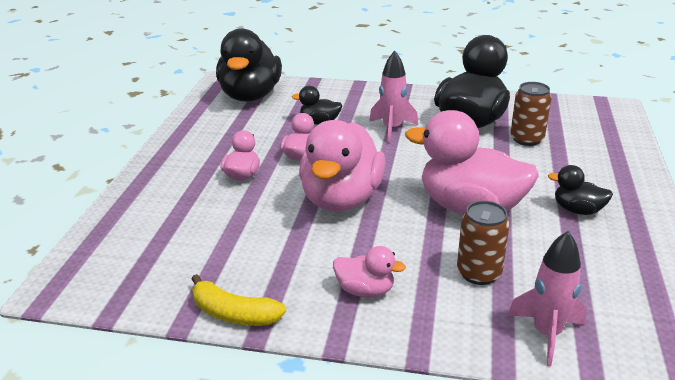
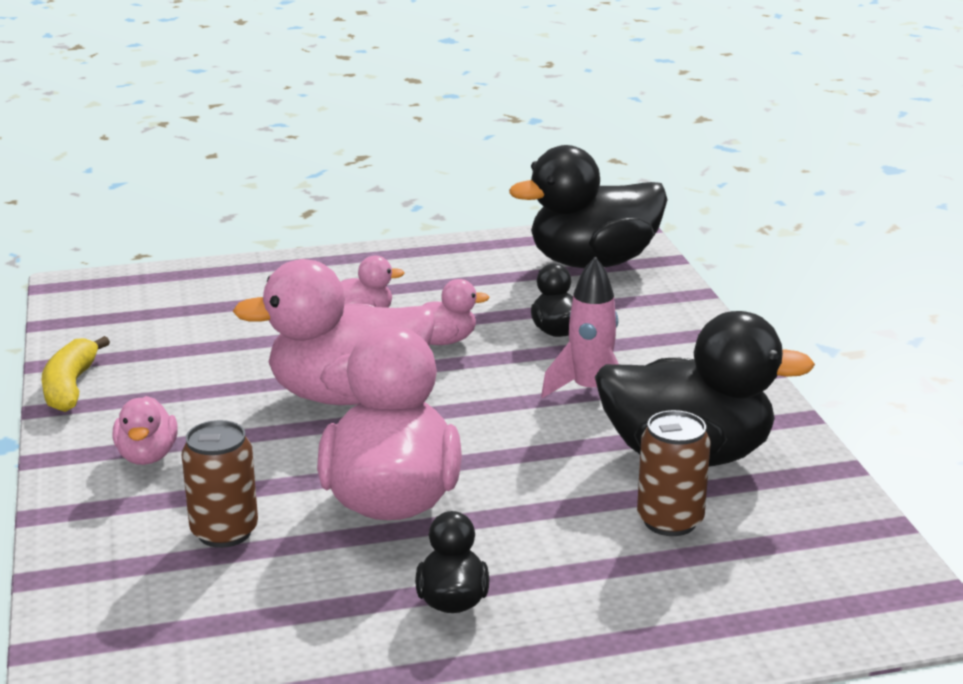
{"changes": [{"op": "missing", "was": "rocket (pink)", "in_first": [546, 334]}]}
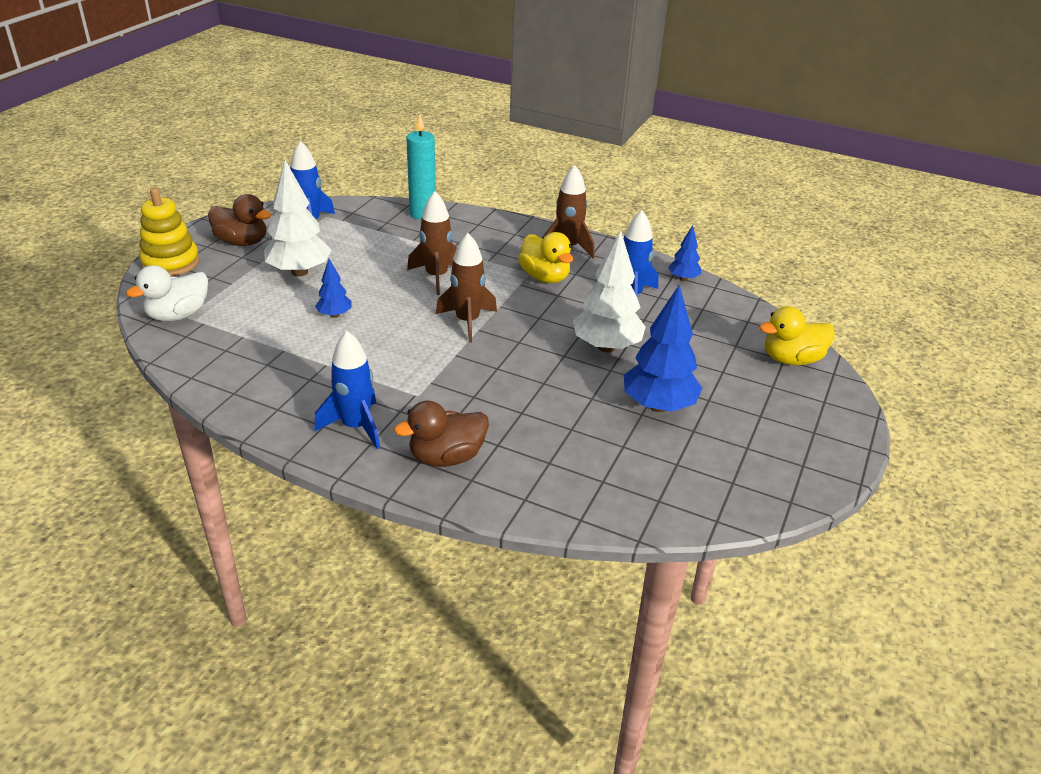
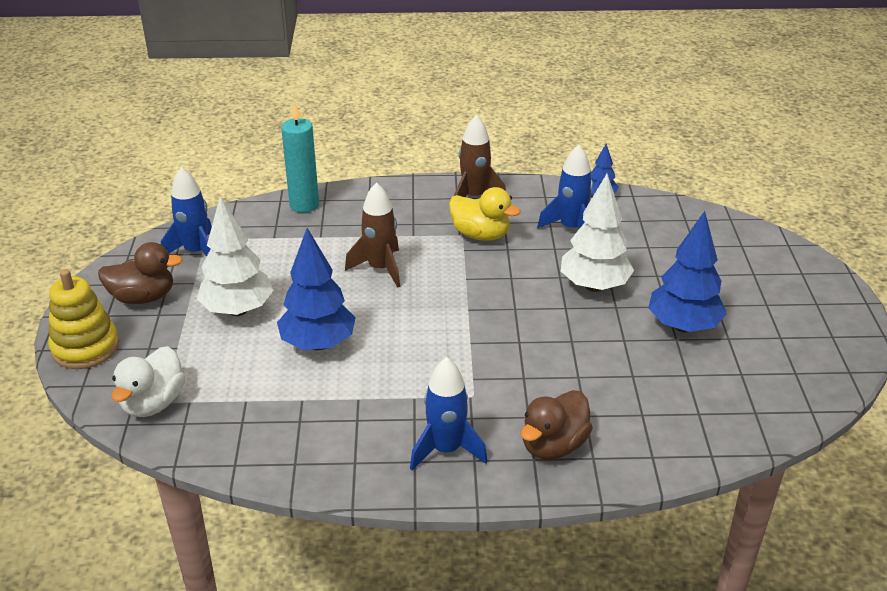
{"changes": [{"op": "missing", "was": "rocket (brown)", "in_first": [467, 322]}, {"op": "size", "was": "tree (blue)", "in_first": [335, 315], "in_second": [318, 344], "ratio": 1.94}, {"op": "missing", "was": "duck (yellow)", "in_first": [791, 359]}]}
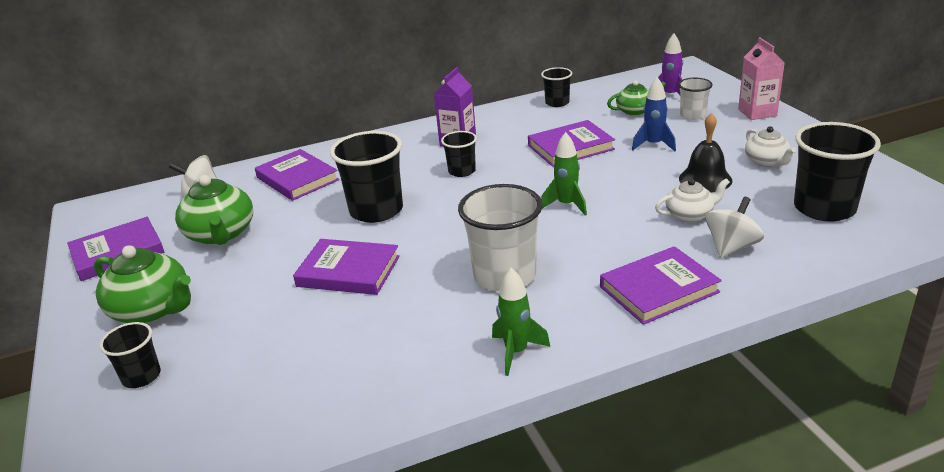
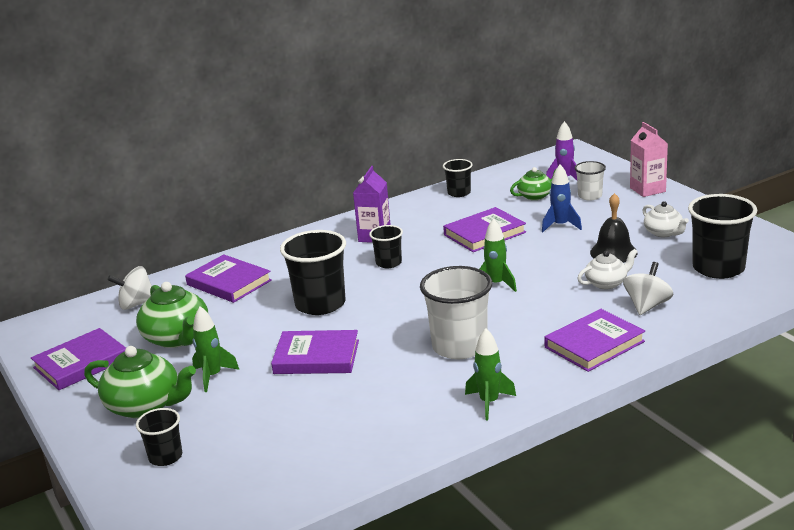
{"changes": [{"op": "appeared", "now": "rocket (green)", "in_second": [213, 376]}]}
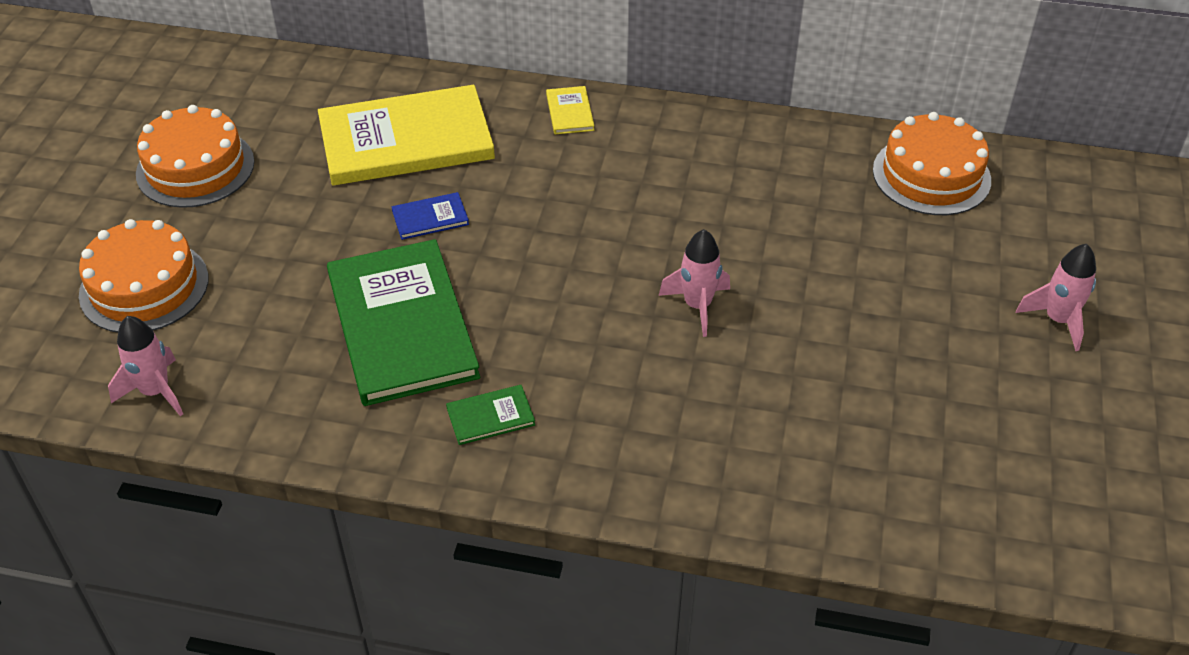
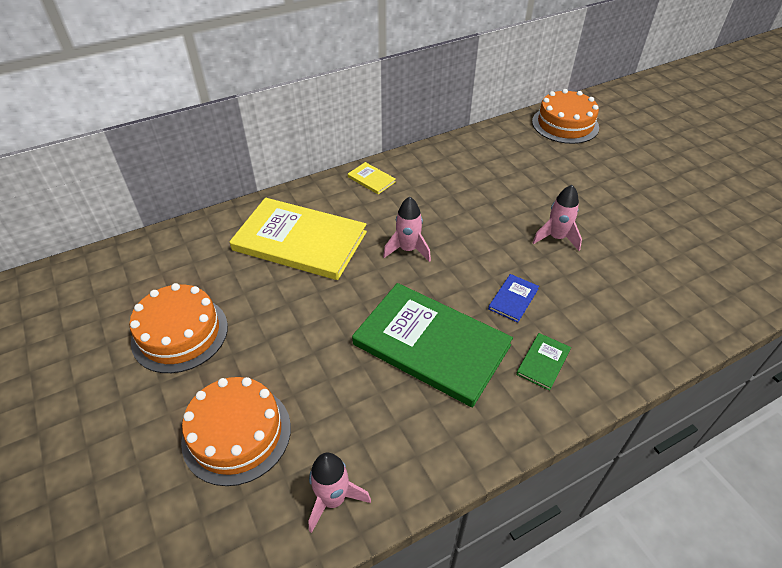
{"changes": [{"op": "spun", "was": "book (yellow)", "in_first": [406, 140], "in_second": [300, 241], "clockwise": 75}, {"op": "relocated", "was": "book (blue)", "in_first": [430, 218], "in_second": [513, 299]}, {"op": "relocated", "was": "rocket (pink)", "in_first": [1058, 320], "in_second": [408, 249]}]}
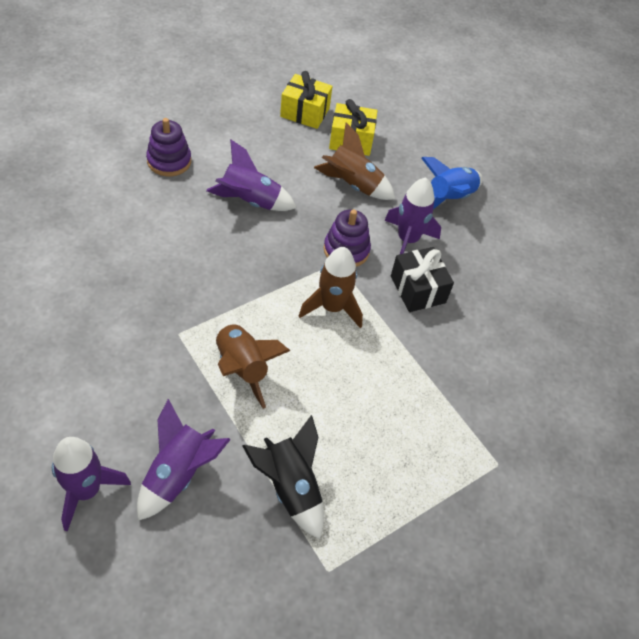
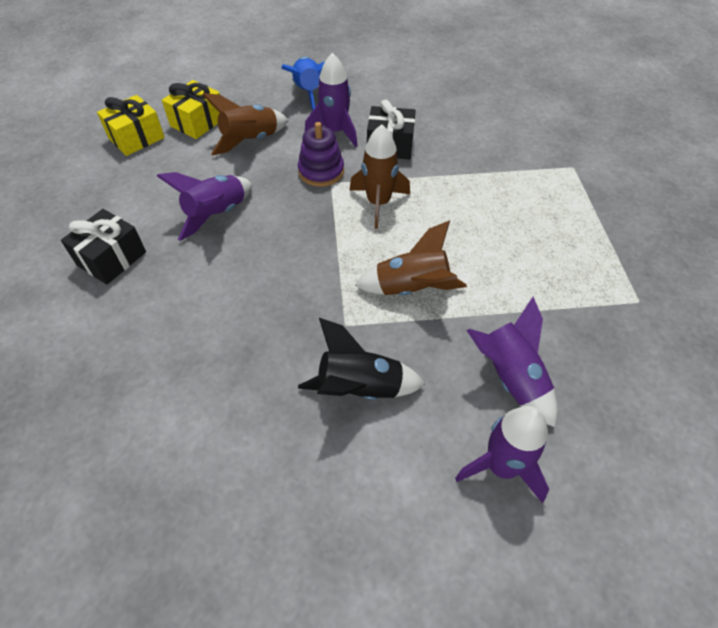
{"changes": [{"op": "exchanged", "was": "stacking toy (purple)", "now": "gift (black)", "in_first": [169, 161], "in_second": [111, 258]}, {"op": "relocated", "was": "rocket (black)", "in_first": [290, 487], "in_second": [360, 388]}]}
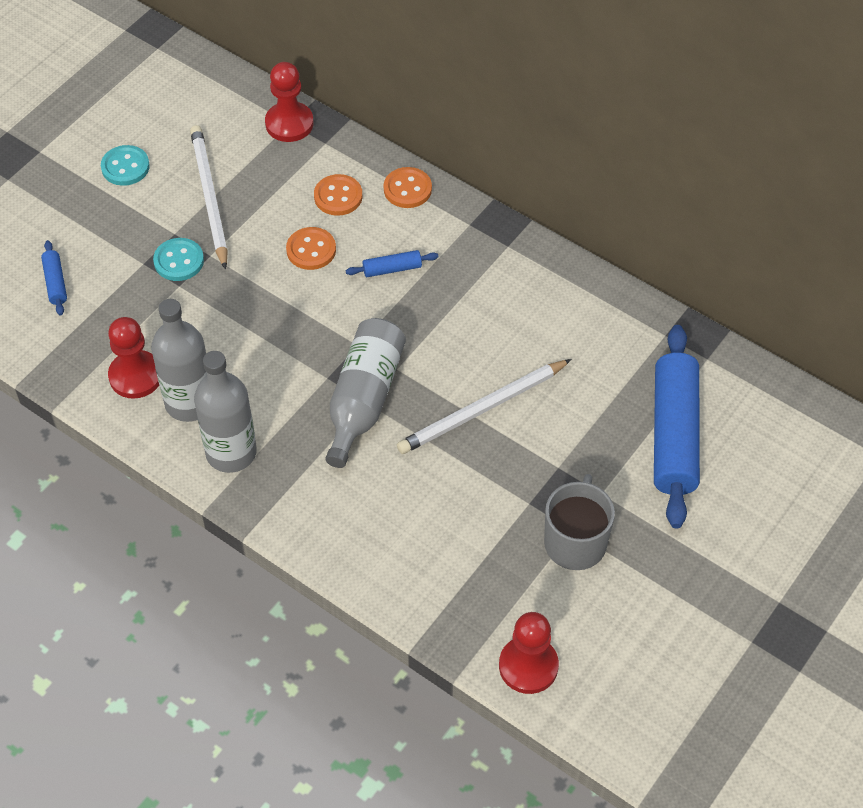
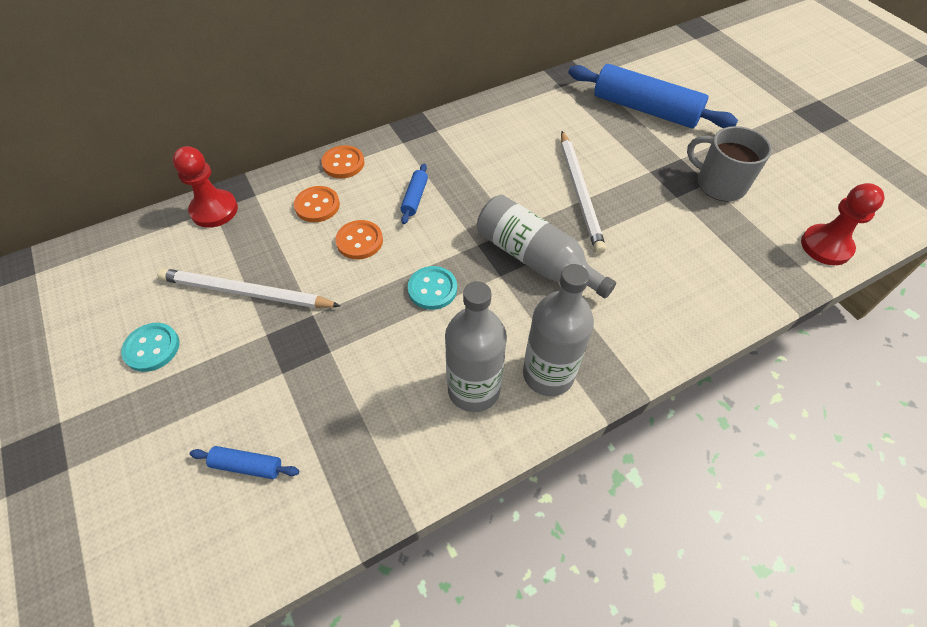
{"changes": [{"op": "relocated", "was": "button (turquoise)", "in_first": [179, 261], "in_second": [432, 289]}, {"op": "missing", "was": "pawn (red)", "in_first": [135, 376]}]}
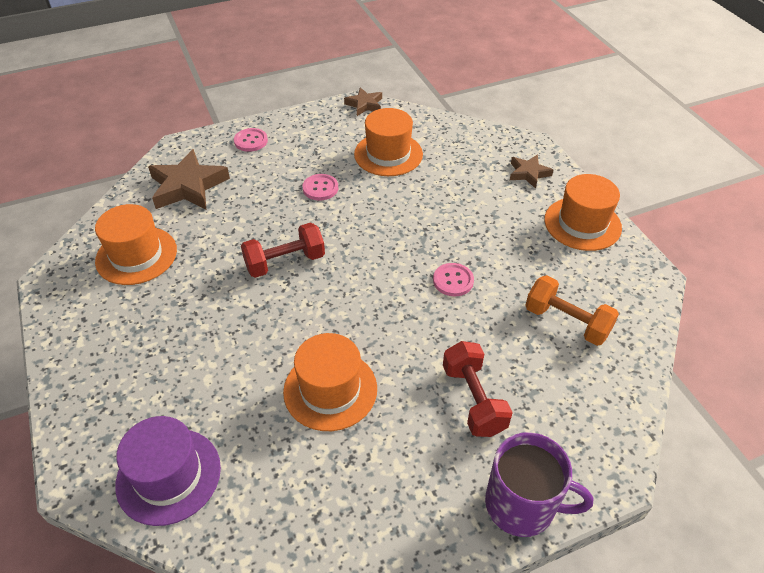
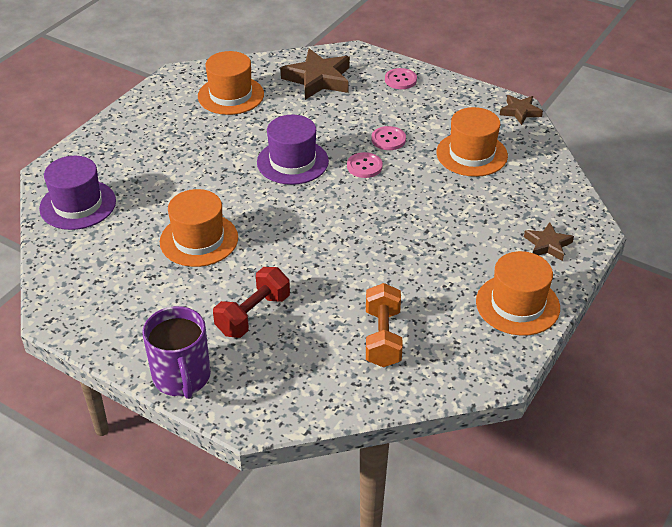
{"changes": [{"op": "exchanged", "was": "dumbbell (red)", "now": "hat (purple)", "in_first": [285, 262], "in_second": [292, 162]}, {"op": "relocated", "was": "button (pink)", "in_first": [453, 281], "in_second": [364, 166]}]}
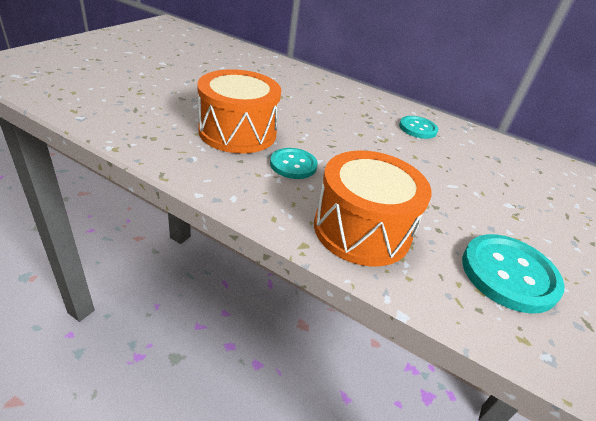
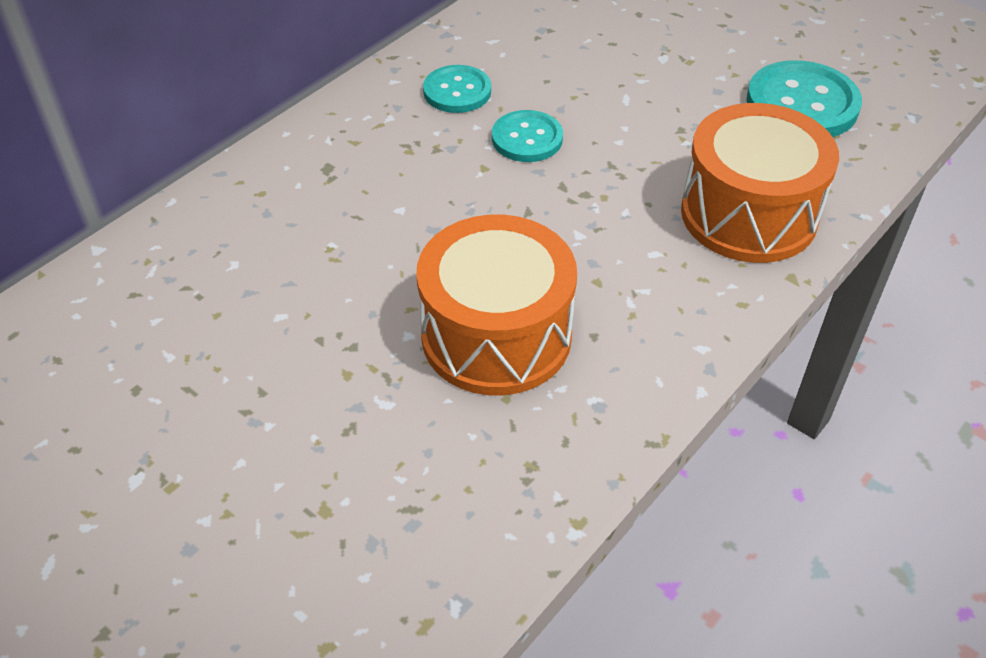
{"changes": [{"op": "relocated", "was": "button (turquoise)", "in_first": [293, 165], "in_second": [527, 138]}]}
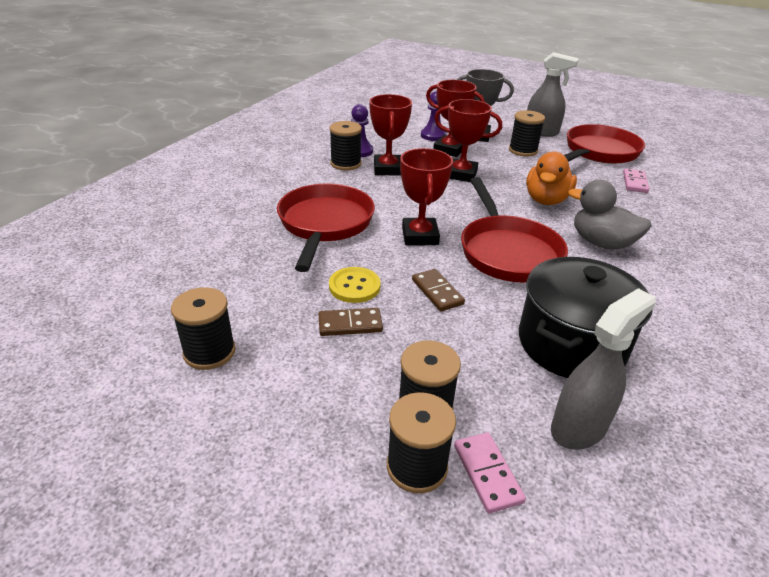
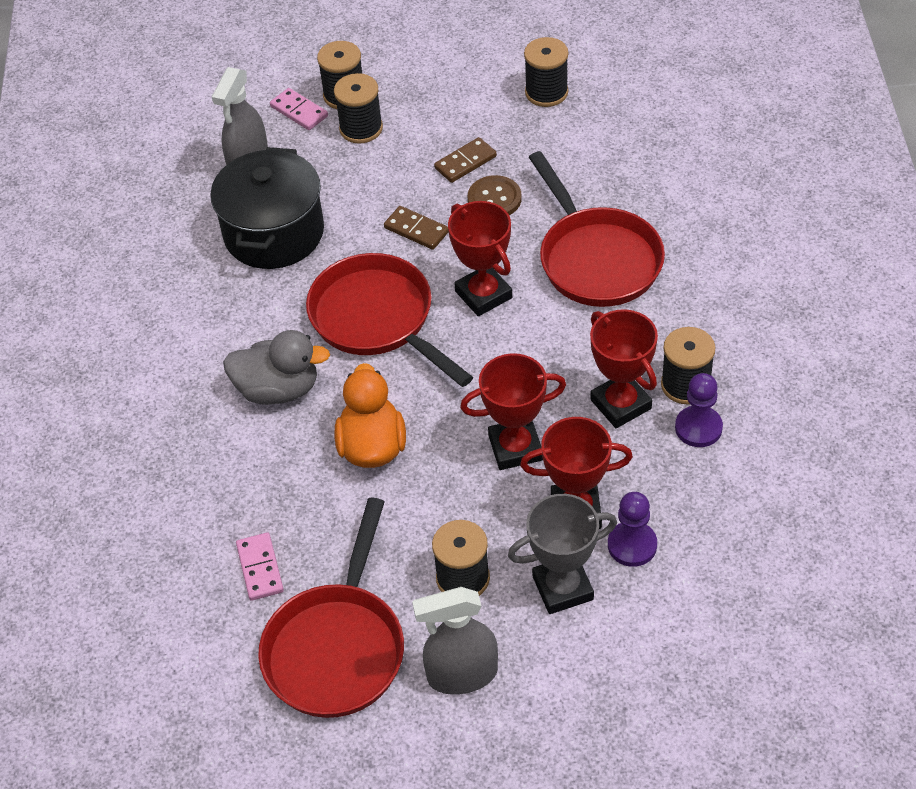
{"changes": [{"op": "colour", "was": "button (yellow)", "now": "button (brown)", "in_first": [354, 286], "in_second": [494, 199]}]}
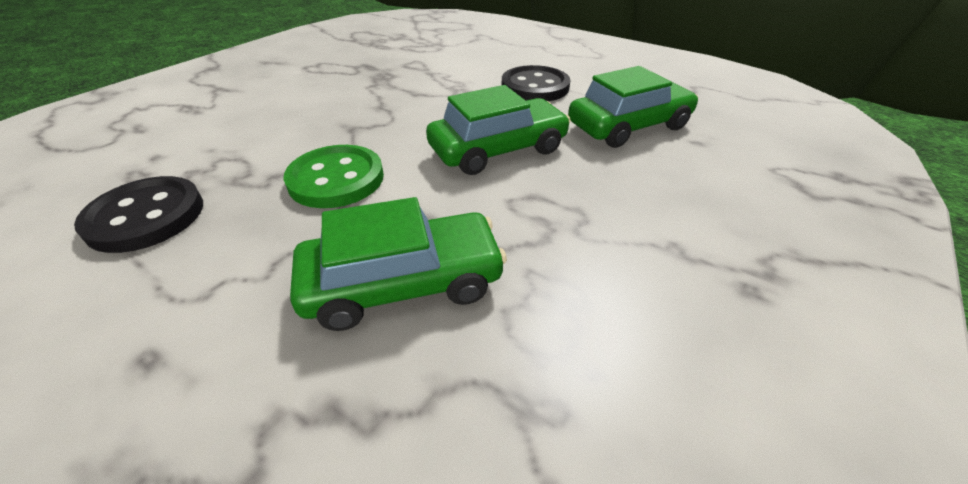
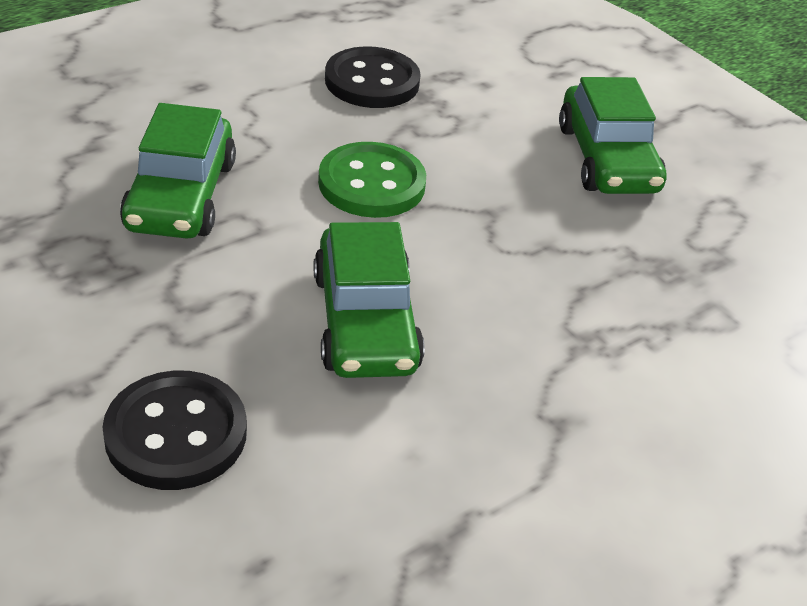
{"changes": [{"op": "relocated", "was": "button (black)", "in_first": [535, 87], "in_second": [176, 433]}, {"op": "relocated", "was": "car (green)", "in_first": [628, 126], "in_second": [607, 159]}]}
